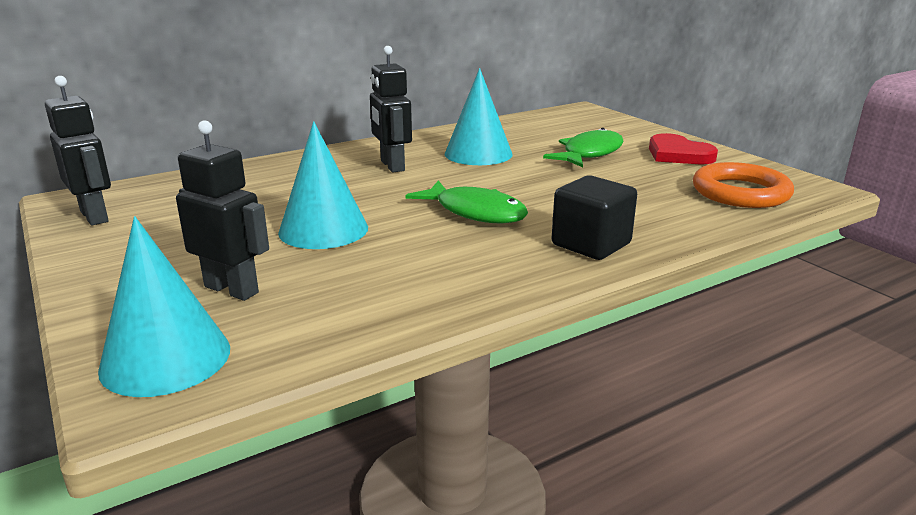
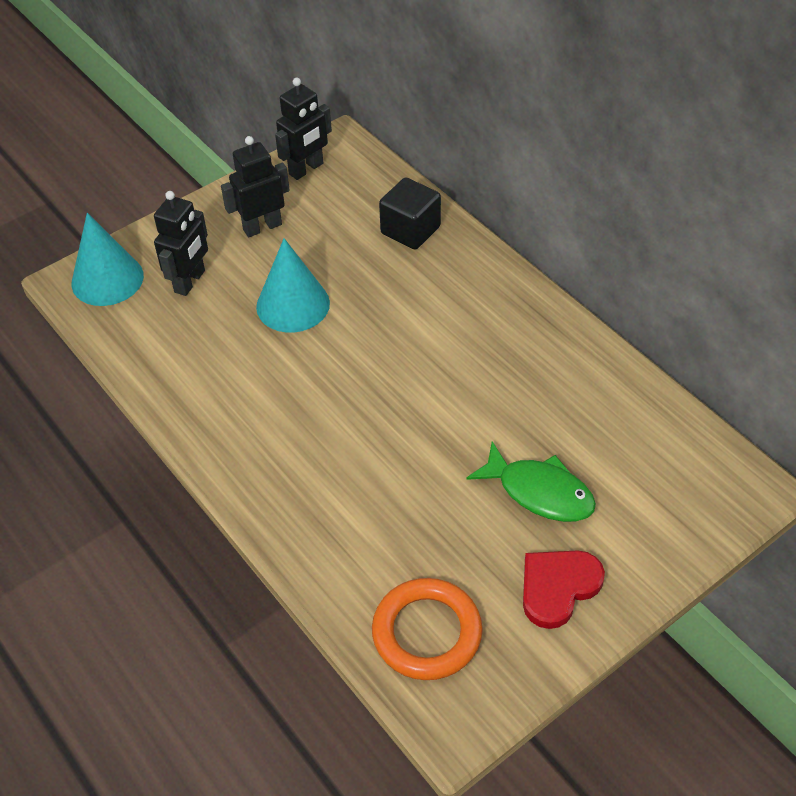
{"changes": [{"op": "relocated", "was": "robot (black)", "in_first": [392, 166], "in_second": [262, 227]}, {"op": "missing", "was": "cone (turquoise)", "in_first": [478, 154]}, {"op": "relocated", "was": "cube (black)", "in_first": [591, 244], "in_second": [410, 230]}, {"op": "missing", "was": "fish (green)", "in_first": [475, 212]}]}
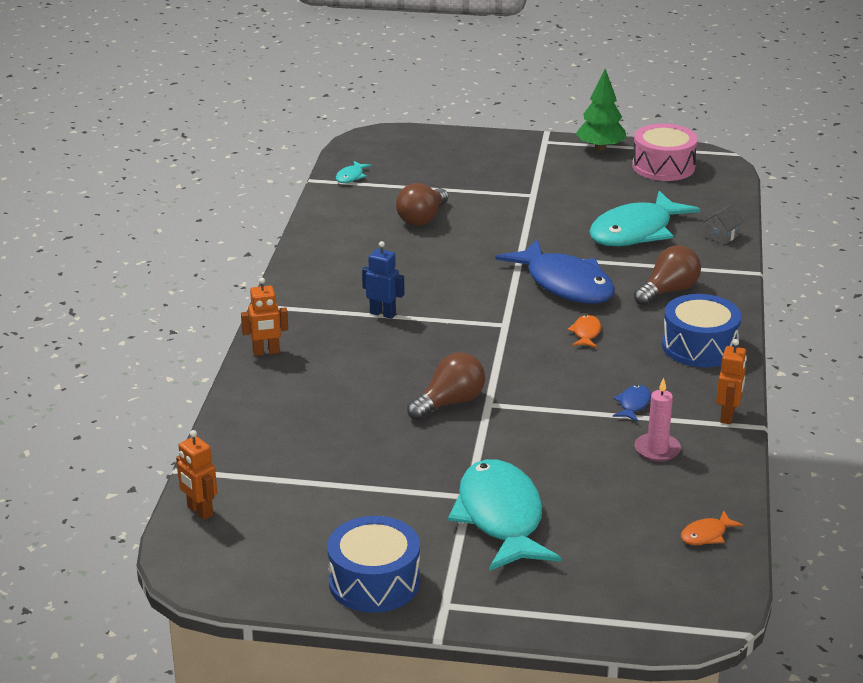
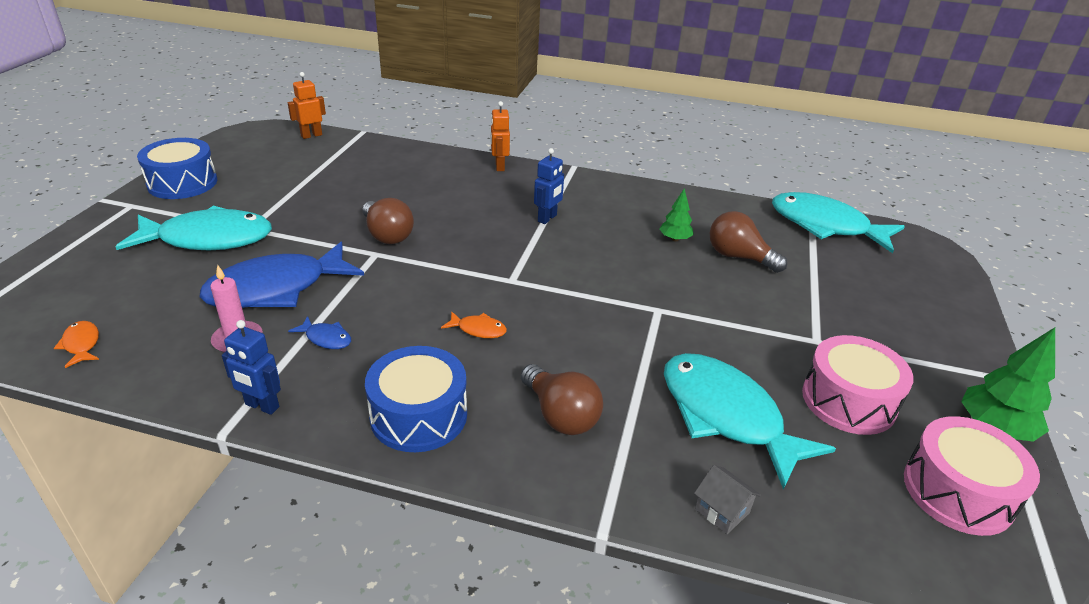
{"changes": [{"op": "size", "was": "fish (turquoise)", "in_first": [351, 177], "in_second": [825, 226], "ratio": 2.49}, {"op": "relocated", "was": "fish (blue)", "in_first": [565, 284], "in_second": [276, 289]}, {"op": "colour", "was": "robot (orange)", "now": "robot (blue)", "in_first": [727, 416], "in_second": [262, 406]}, {"op": "appeared", "now": "tree (green)", "in_second": [675, 239]}, {"op": "appeared", "now": "drum (pink)", "in_second": [848, 401]}]}
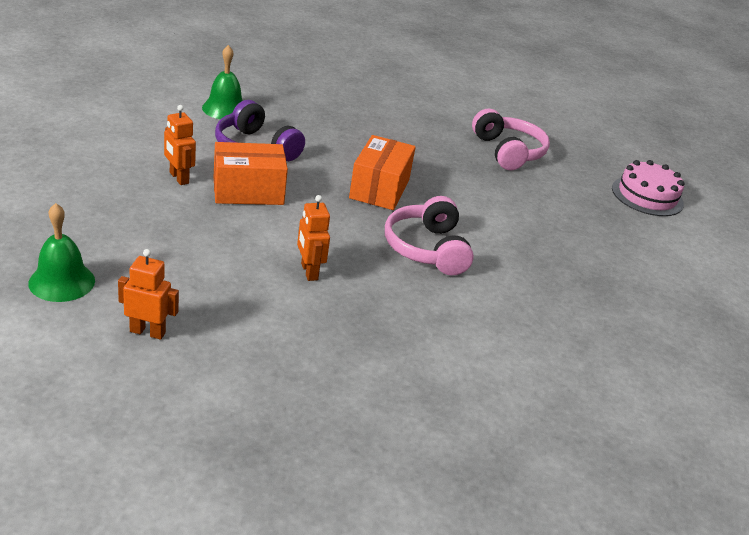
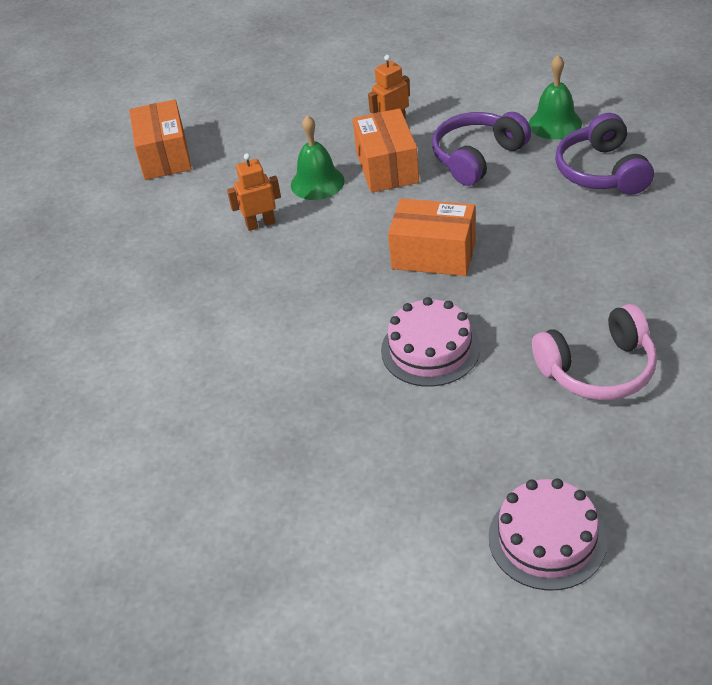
{"changes": [{"op": "missing", "was": "headphones (pink)", "in_first": [427, 249]}, {"op": "relocated", "was": "bell (green)", "in_first": [62, 282], "in_second": [317, 182]}, {"op": "exchanged", "was": "robot (orange)", "now": "box (orange)", "in_first": [148, 332], "in_second": [164, 156]}, {"op": "appeared", "now": "headphones (purple)", "in_second": [602, 171]}, {"op": "appeared", "now": "cake (pink)", "in_second": [430, 349]}]}
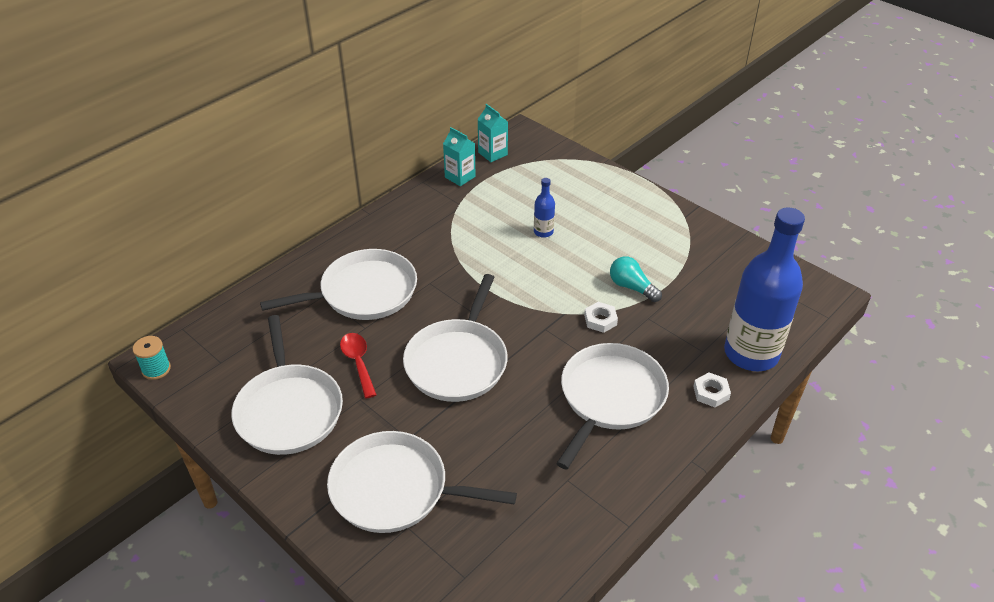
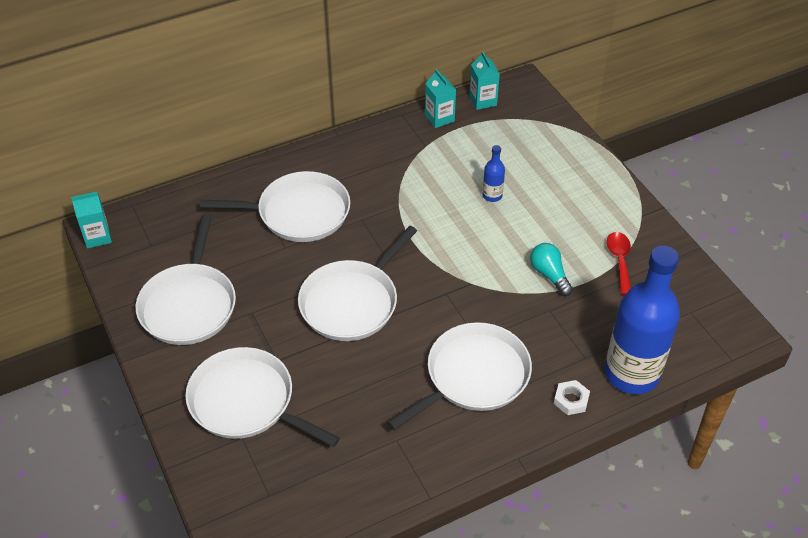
{"changes": [{"op": "missing", "was": "nut (white)", "in_first": [600, 320]}, {"op": "relocated", "was": "spoon (red)", "in_first": [358, 362], "in_second": [619, 260]}, {"op": "exchanged", "was": "spool (turquoise)", "now": "carton (turquoise)", "in_first": [156, 369], "in_second": [97, 237]}]}
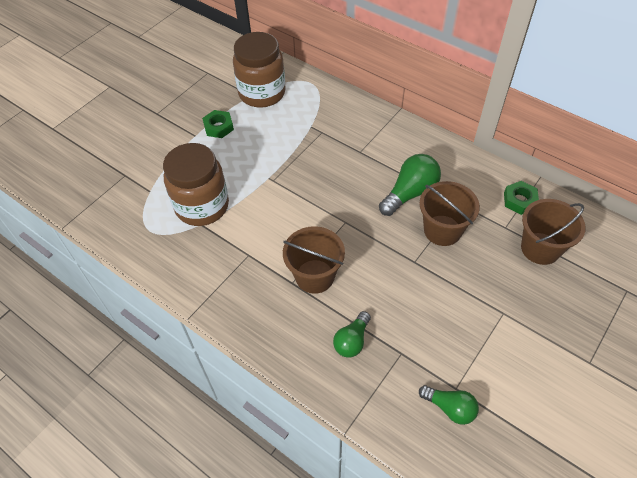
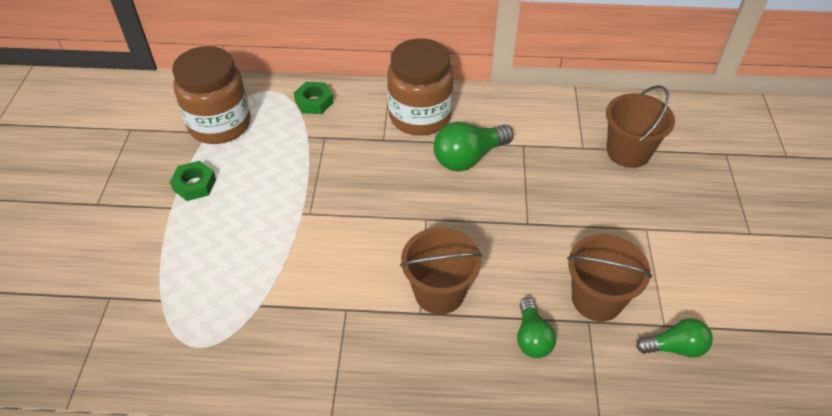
{"changes": [{"op": "relocated", "was": "jar (brown)", "in_first": [202, 206], "in_second": [420, 116]}, {"op": "spun", "was": "light bulb (green)", "in_first": [410, 193], "in_second": [468, 157], "clockwise": -135}, {"op": "relocated", "was": "bucket (brown)", "in_first": [442, 230], "in_second": [597, 299]}, {"op": "relocated", "was": "nut (green)", "in_first": [519, 200], "in_second": [314, 102]}]}
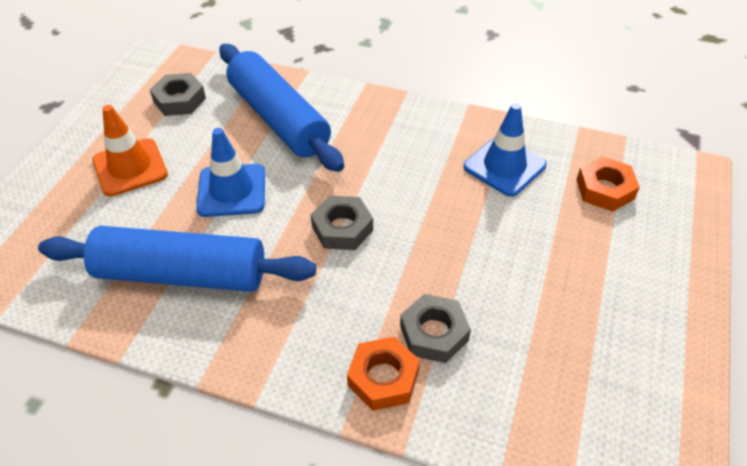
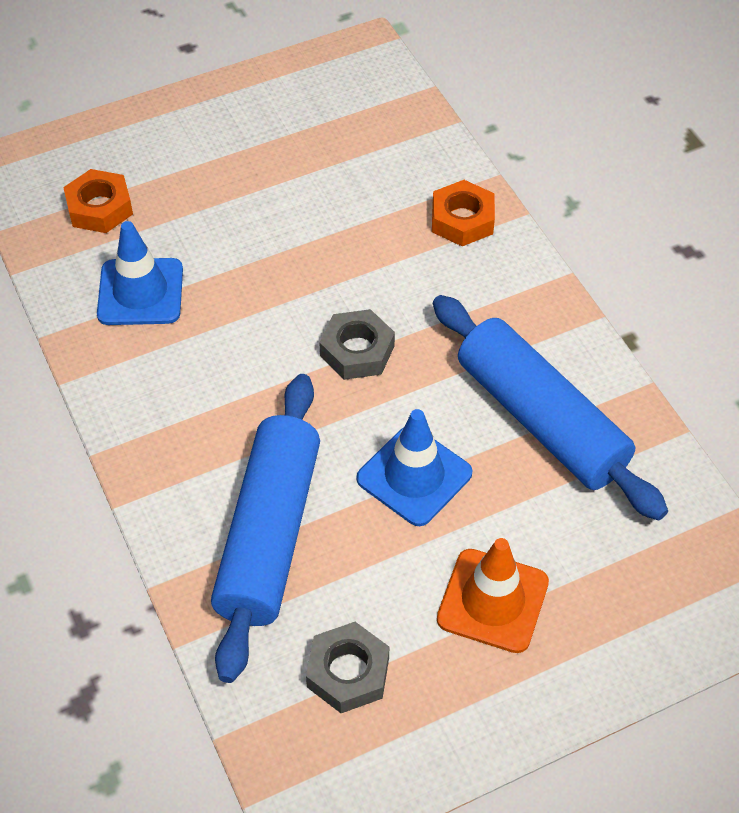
{"changes": [{"op": "missing", "was": "nut (grey)", "in_first": [434, 333]}]}
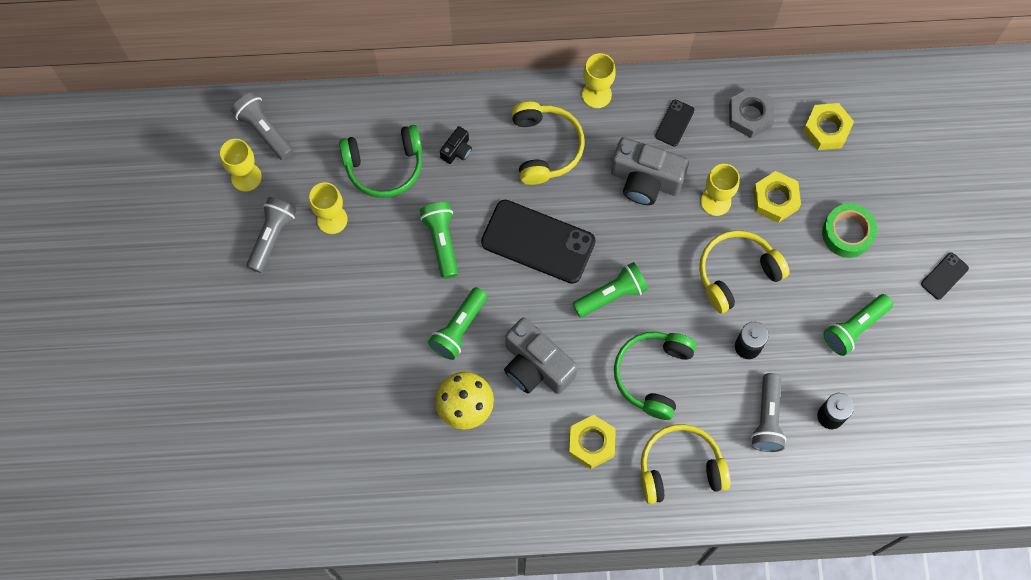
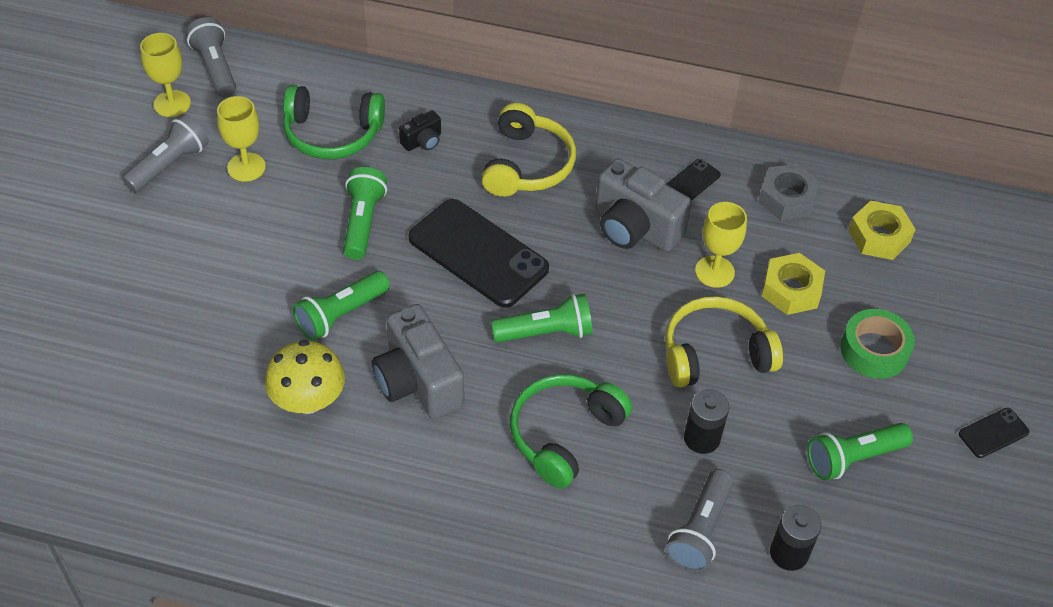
{"changes": [{"op": "missing", "was": "goblet (yellow)", "in_first": [596, 94]}, {"op": "missing", "was": "nut (yellow)", "in_first": [591, 443]}, {"op": "missing", "was": "headphones (yellow)", "in_first": [680, 468]}]}
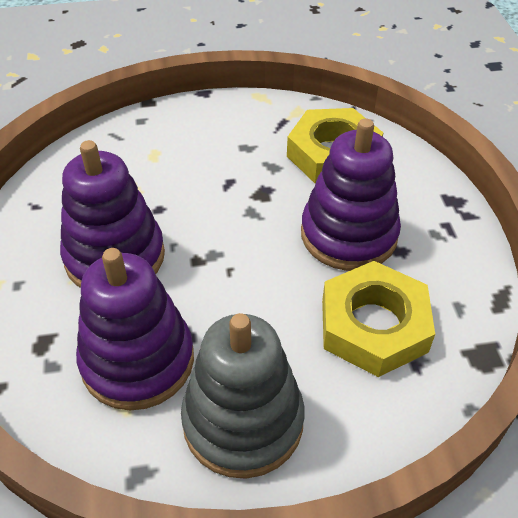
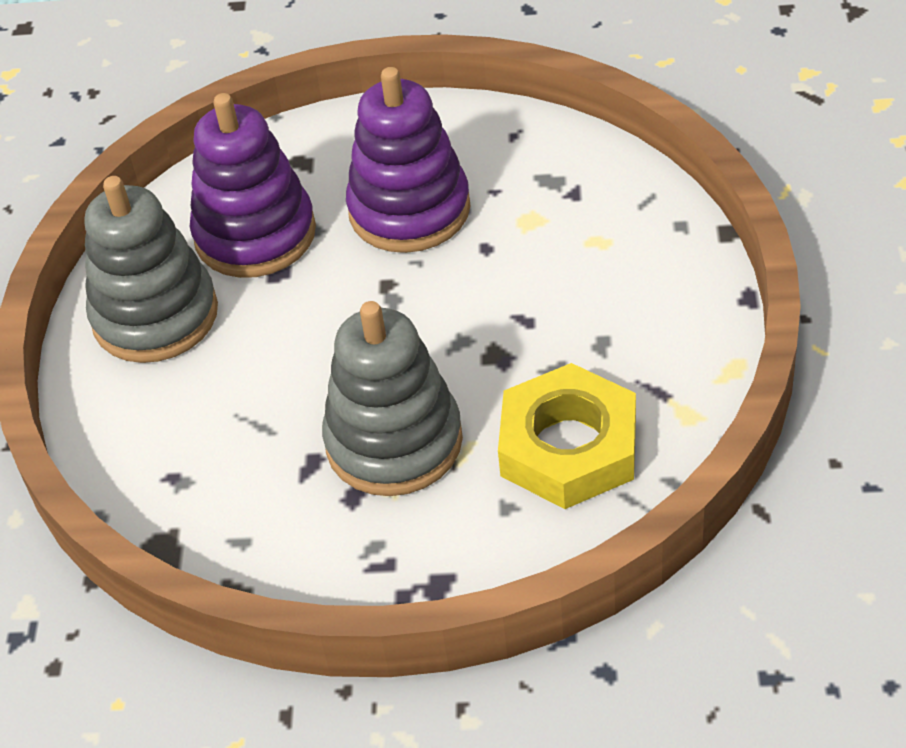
{"changes": [{"op": "colour", "was": "stacking toy (purple)", "now": "stacking toy (grey)", "in_first": [348, 235], "in_second": [394, 442]}, {"op": "missing", "was": "nut (yellow)", "in_first": [374, 326]}]}
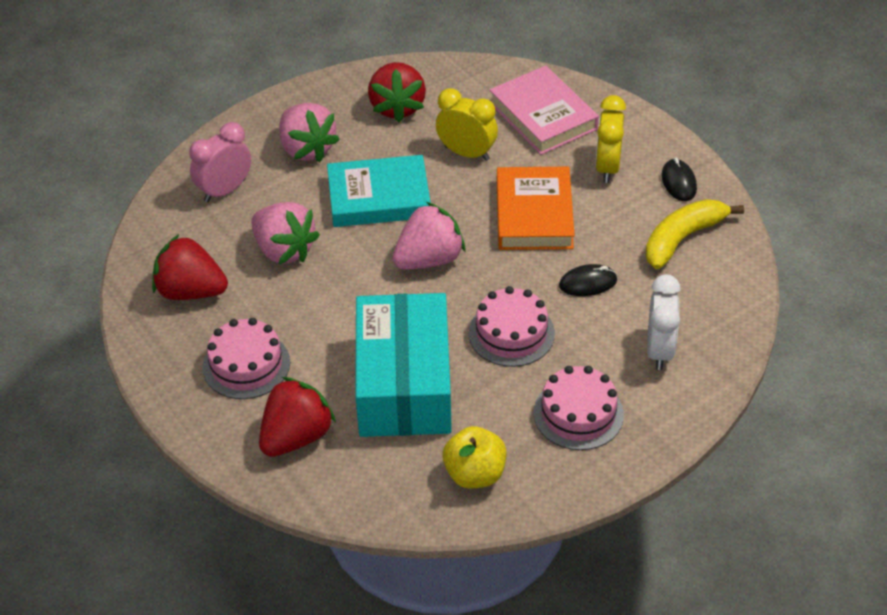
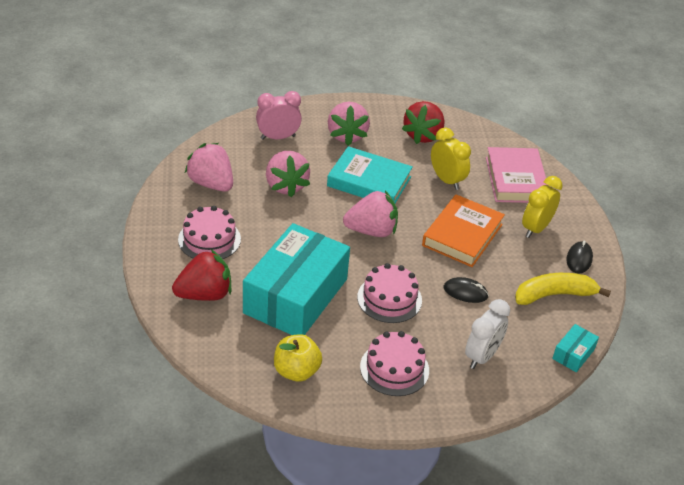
{"changes": [{"op": "colour", "was": "strawberry (red)", "now": "strawberry (pink)", "in_first": [191, 291], "in_second": [211, 184]}, {"op": "appeared", "now": "box (turquoise)", "in_second": [573, 354]}]}
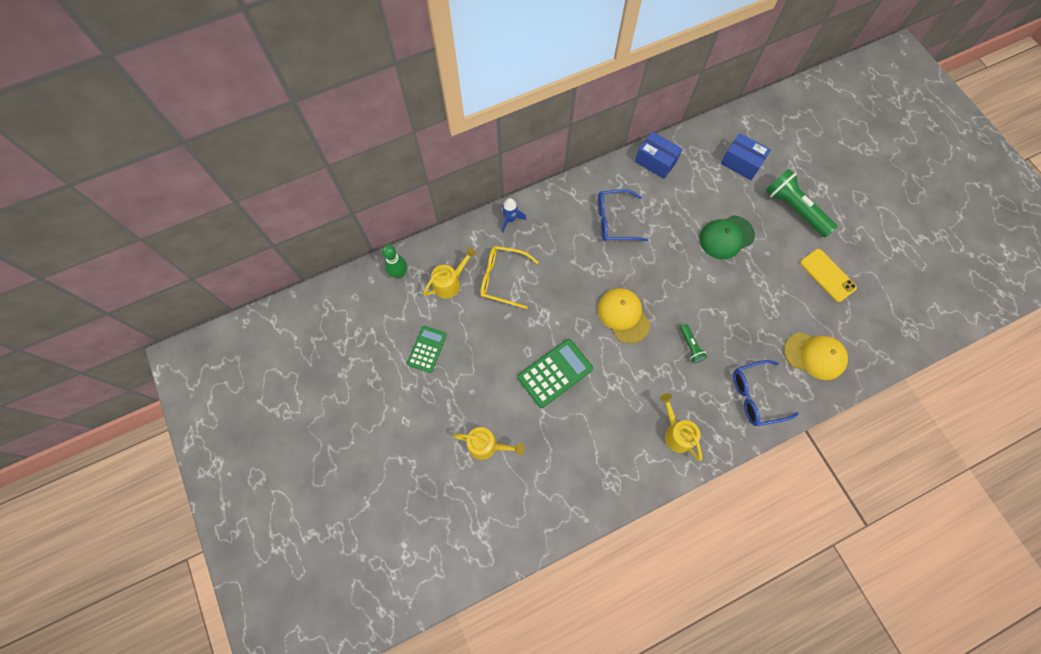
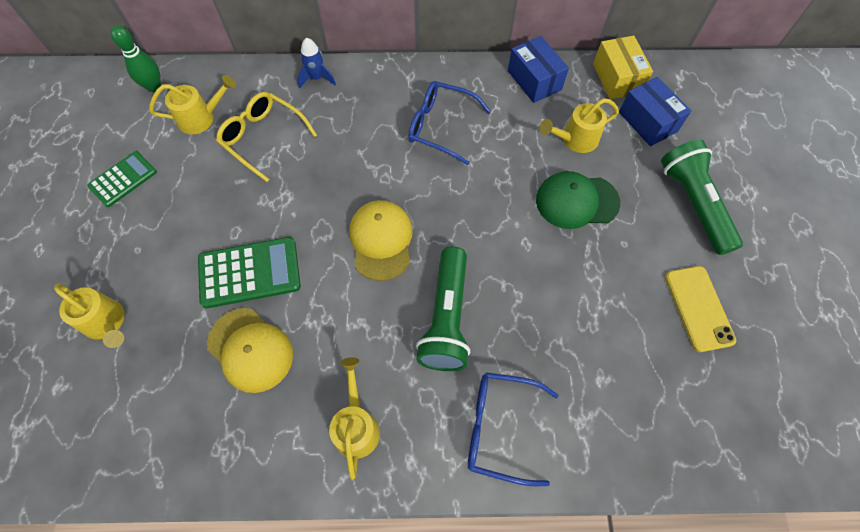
{"changes": [{"op": "size", "was": "flashlight (green)", "in_first": [690, 346], "in_second": [446, 318], "ratio": 2.07}, {"op": "relocated", "was": "cap (yellow)", "in_first": [815, 355], "in_second": [250, 350]}, {"op": "appeared", "now": "box (yellow)", "in_second": [616, 78]}, {"op": "appeared", "now": "watering can (yellow)", "in_second": [574, 140]}]}
